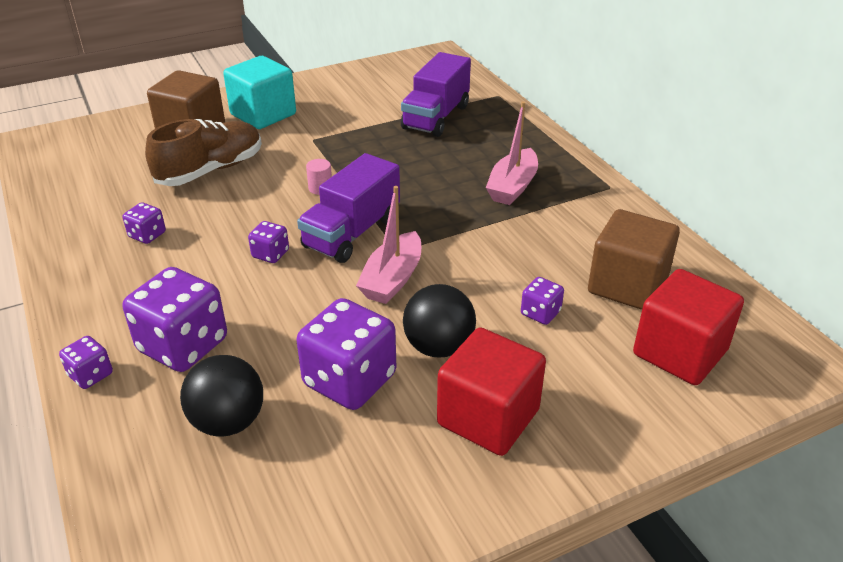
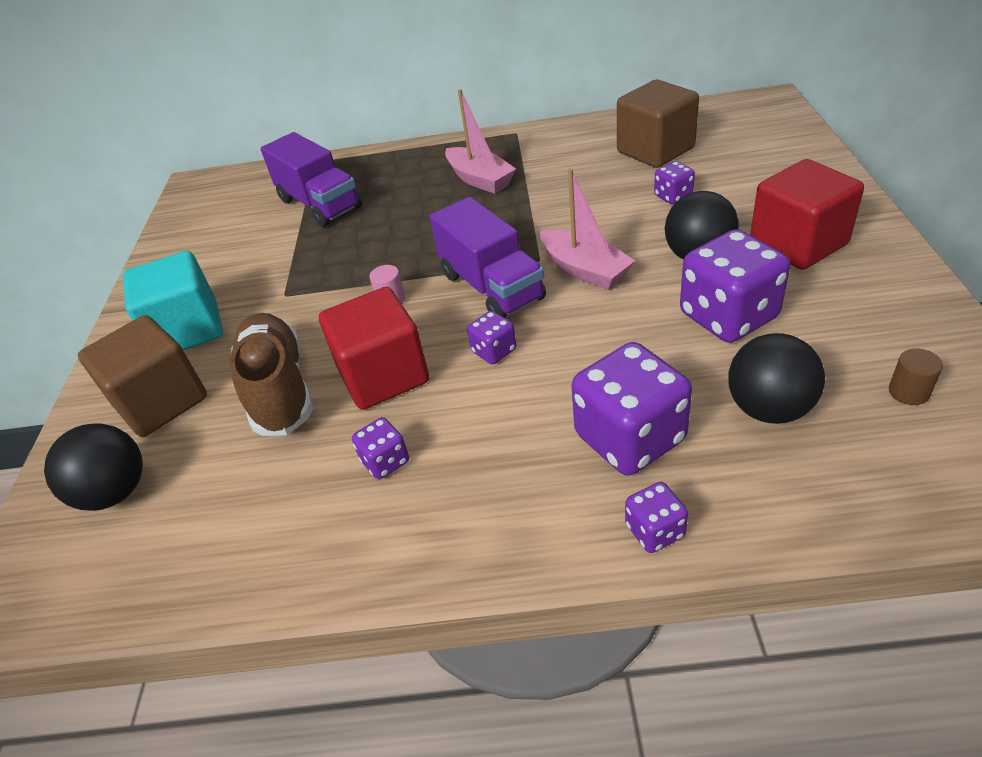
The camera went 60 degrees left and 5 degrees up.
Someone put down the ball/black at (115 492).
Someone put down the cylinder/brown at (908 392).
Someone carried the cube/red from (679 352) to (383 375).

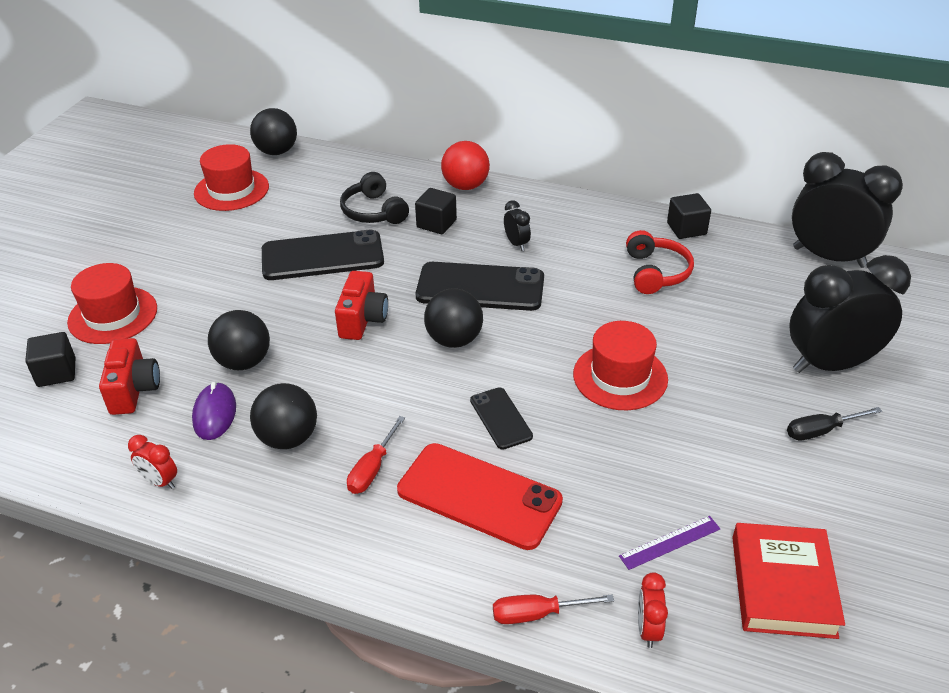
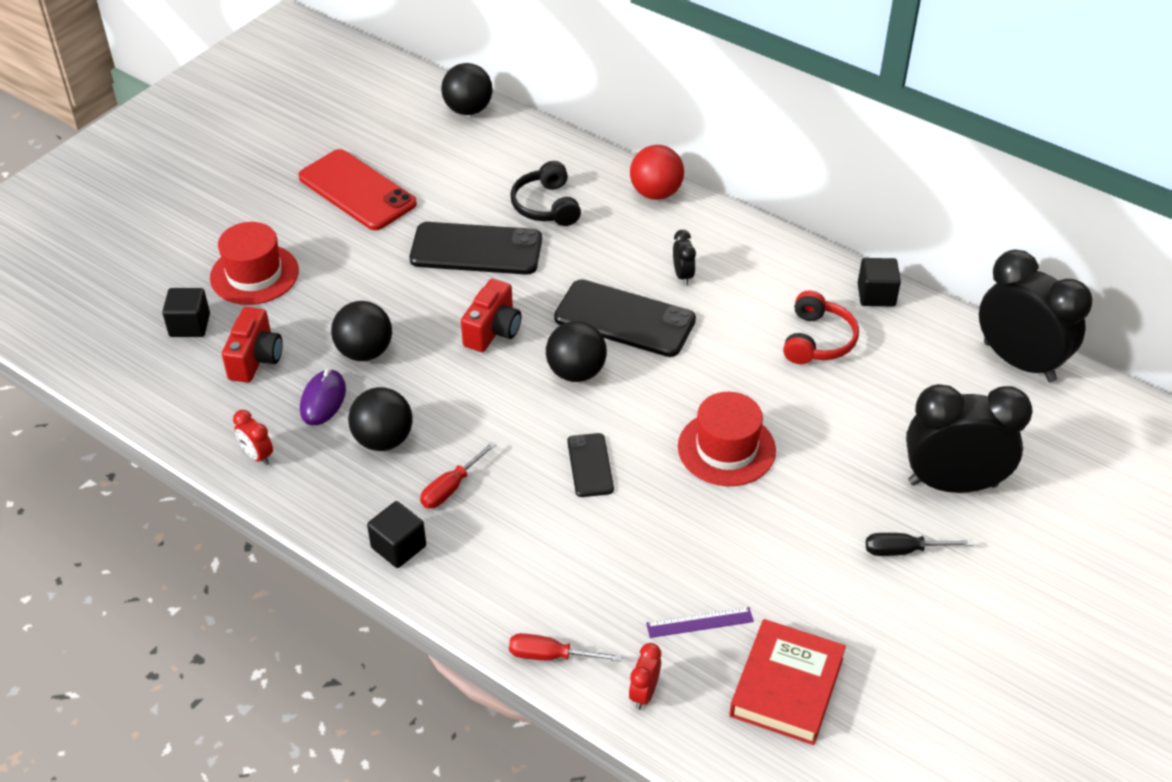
The camera went 15 degrees right and 5 degrees up.
Someone took away the hat/red at (231 190).
Someone carried the phone/red from (479 496) to (357 190).
Someone carried the cube/black from (436 224) to (398 547).

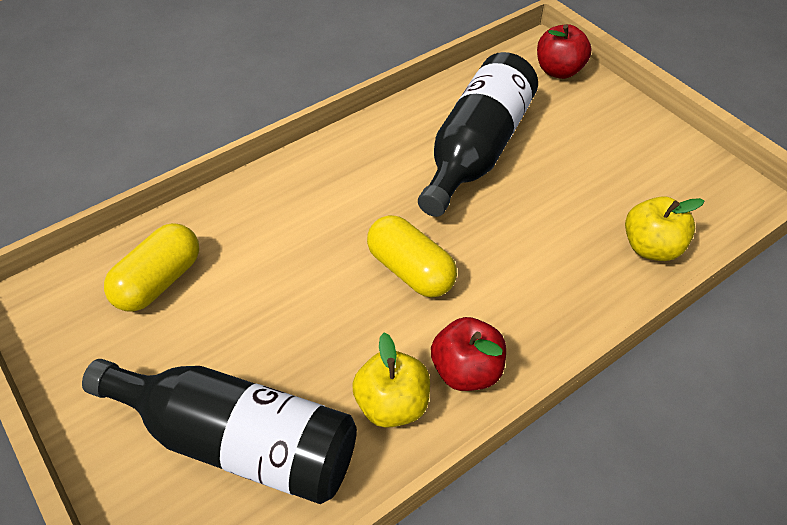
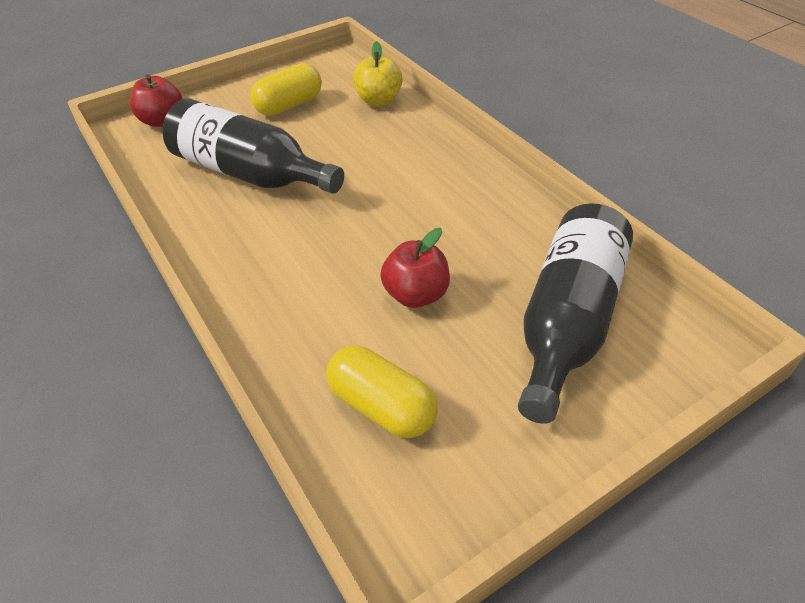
The camera went 85 degrees left and 5 degrees down.
Someone took away the apple/yellow at (392 404).
Someone carried the capsule/yellow from (410 270) to (289 105).
Someone carried the apple/red from (466 370) to (416 295).

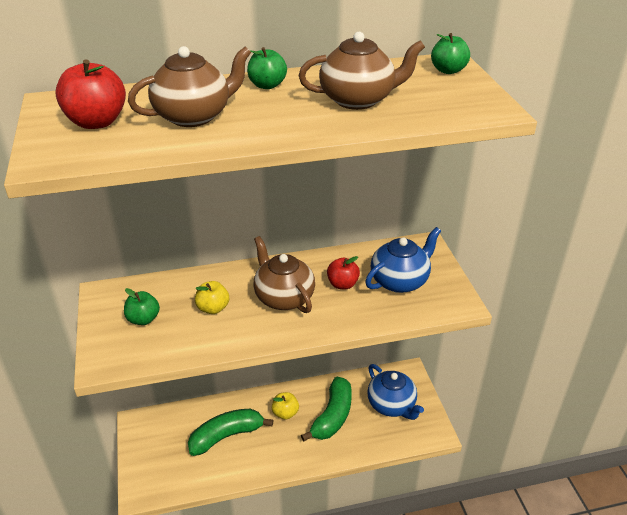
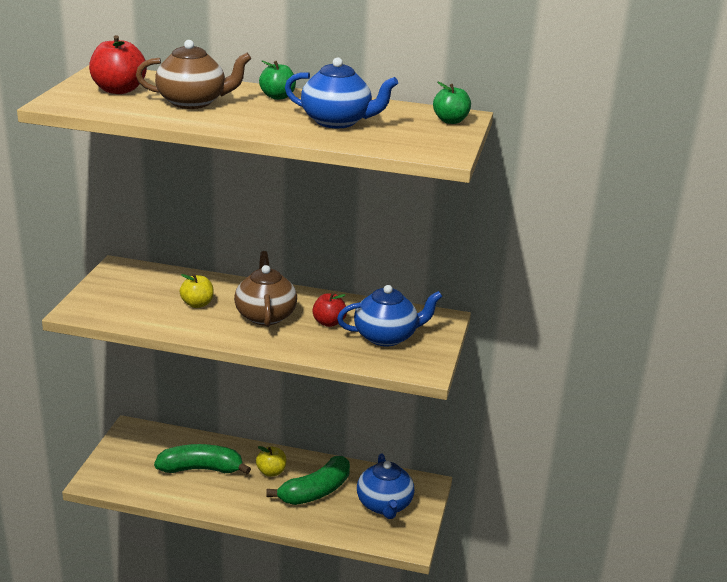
The camera went 25 degrees right and 10 degrees down.
Someone took away the apple/green at (143 319).
Someone repainted the teapot/brown at (358 100), which became the teapot/blue at (337 121).

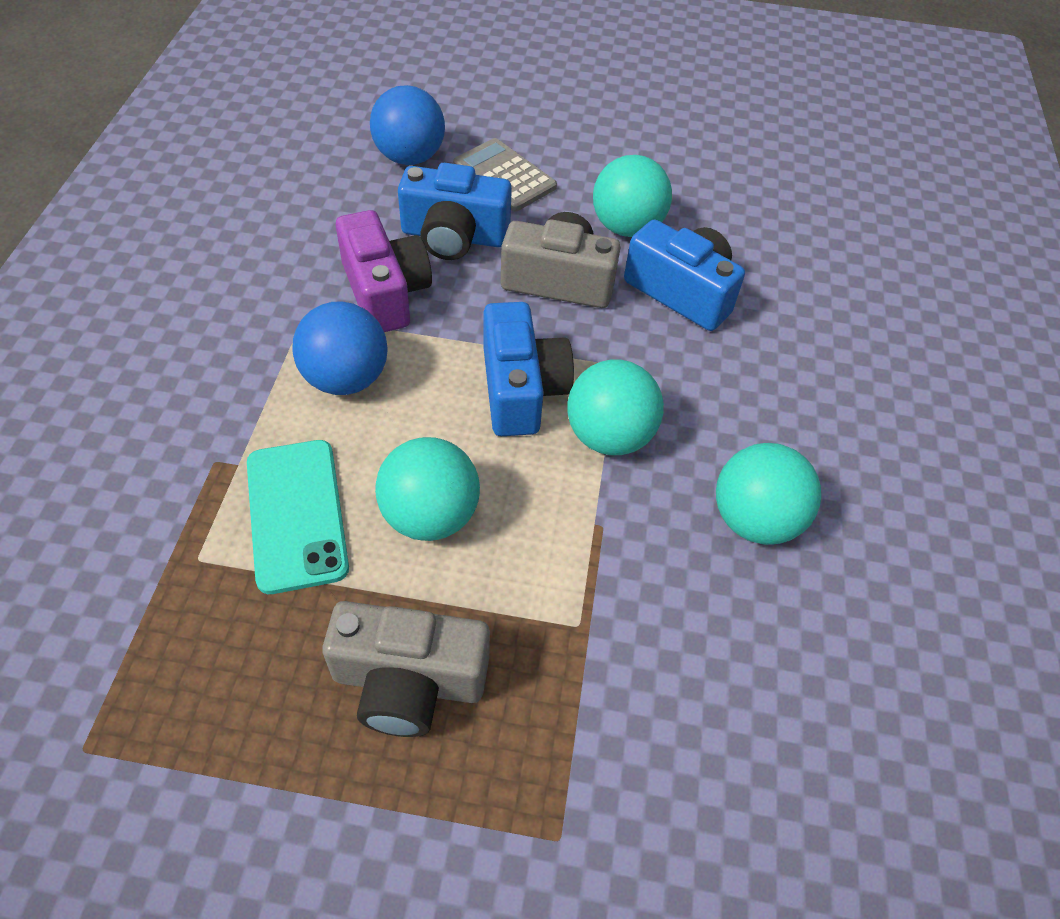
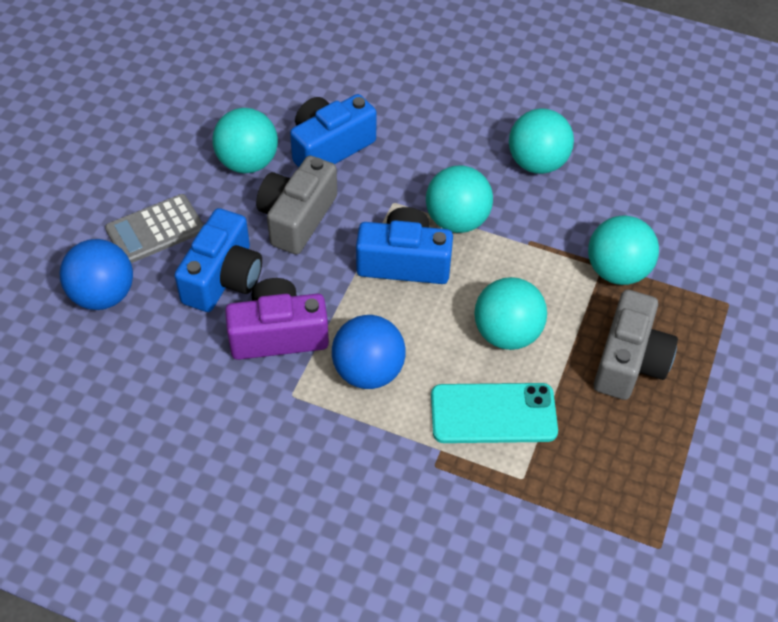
The camera went 75 degrees left and 0 degrees up.
Someone put down the ball/turquoise at (617 271).

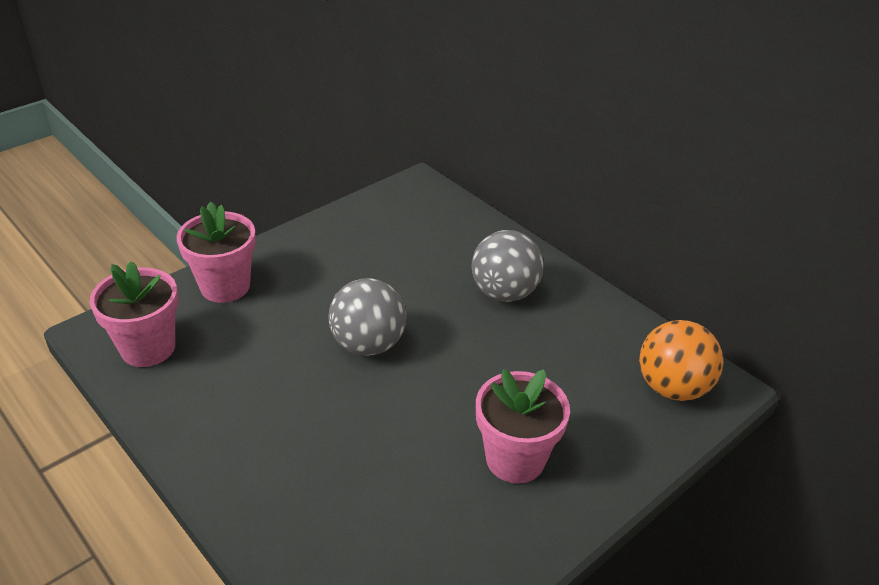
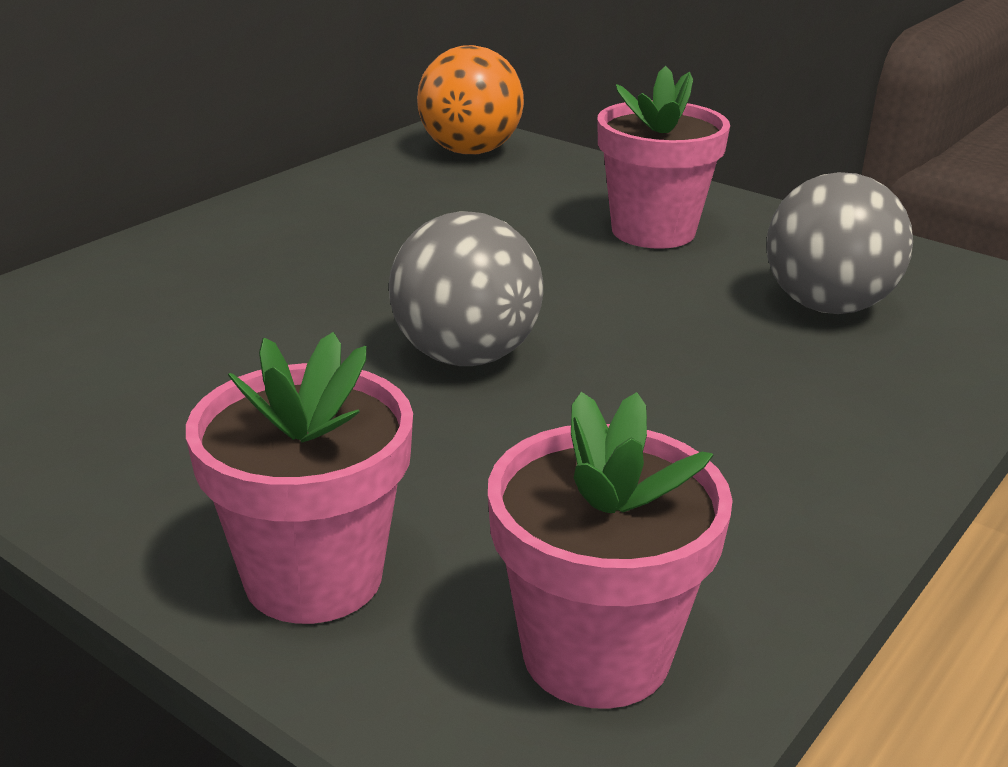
The camera went 100 degrees left and 10 degrees down.
Someone carried the ball/grey from (504 293) to (827 306).

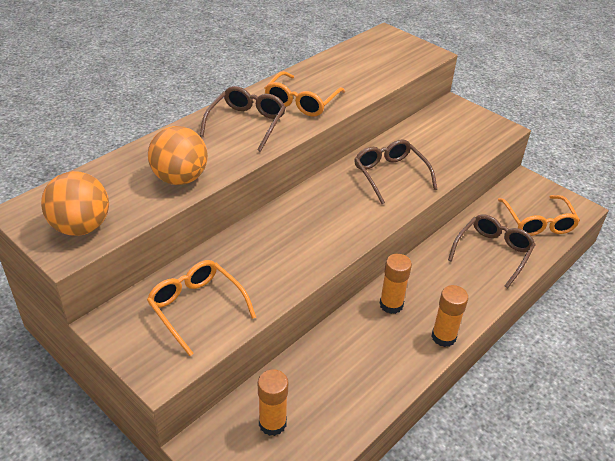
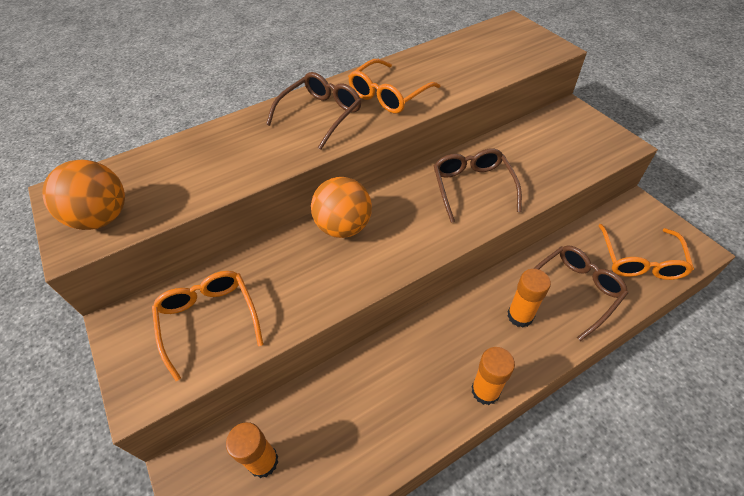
The camera went 20 degrees right and 10 degrees up.
Someone carried the ball/orange from (180 178) to (344 227).
Someone carried the glue stick/orange from (391 305) to (520 316).

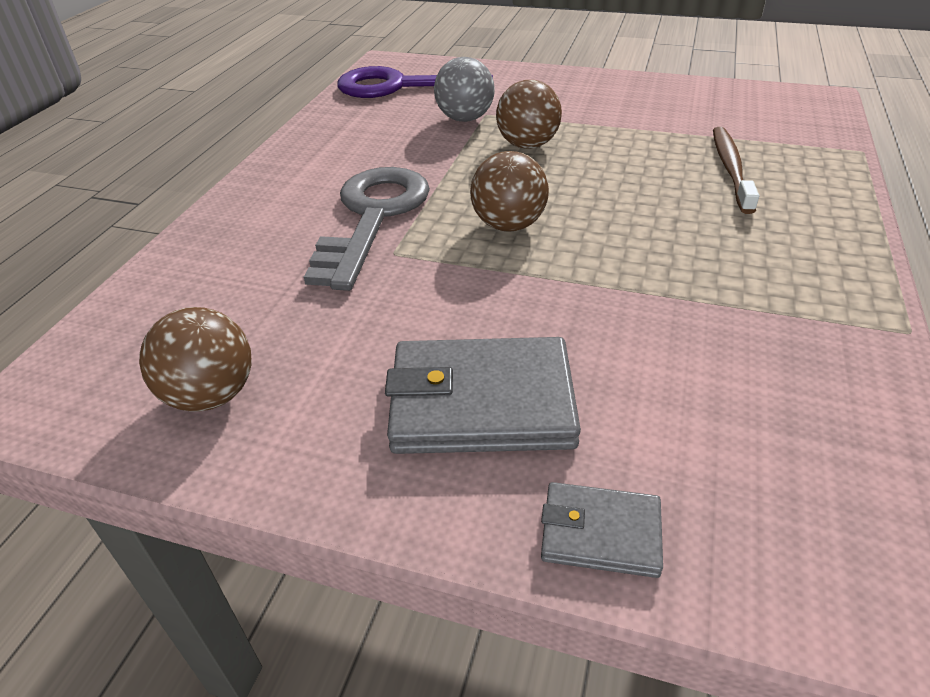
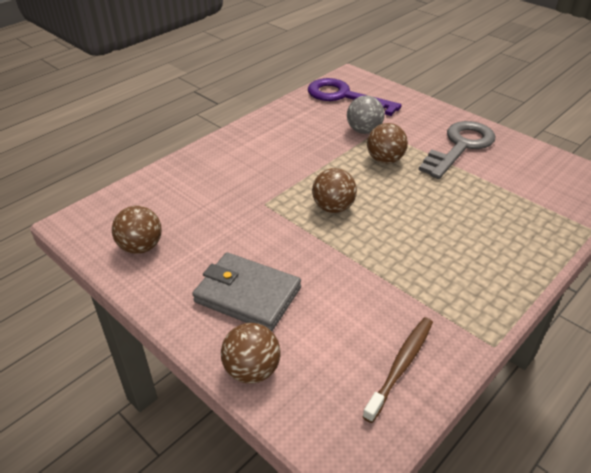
The camera went 25 degrees right and 0 degrees up.
Someone carried the key/grey from (373 217) to (460 146).
Someone carried the toothbrush/brown from (730 169) to (401 366).
Someone swapped the wallet/grey at (600 533) for the ball/brown at (252 370).

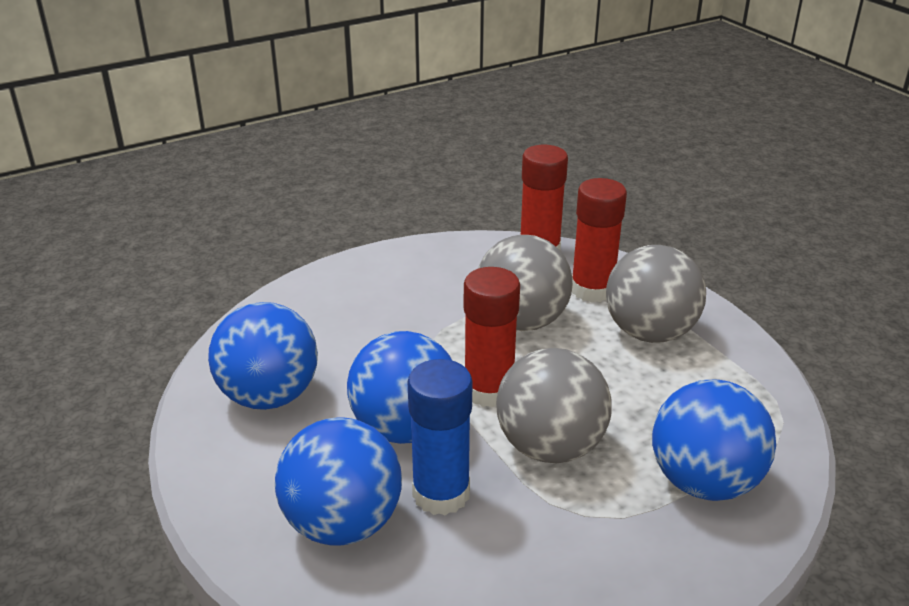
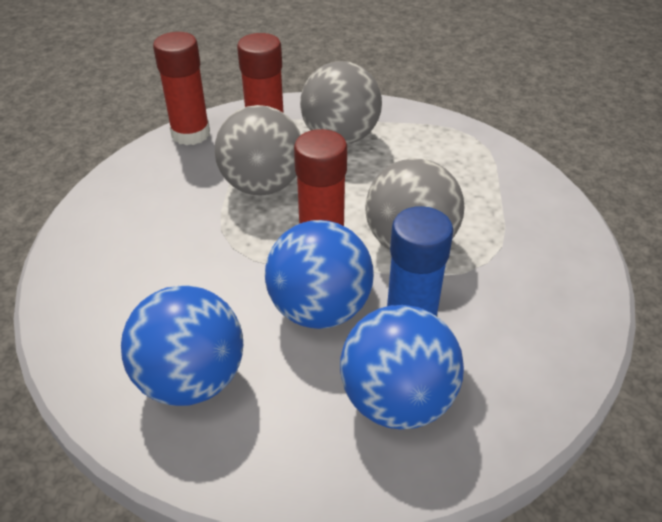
The camera went 55 degrees left and 10 degrees up.
Someone took away the ball/blue at (704 482).

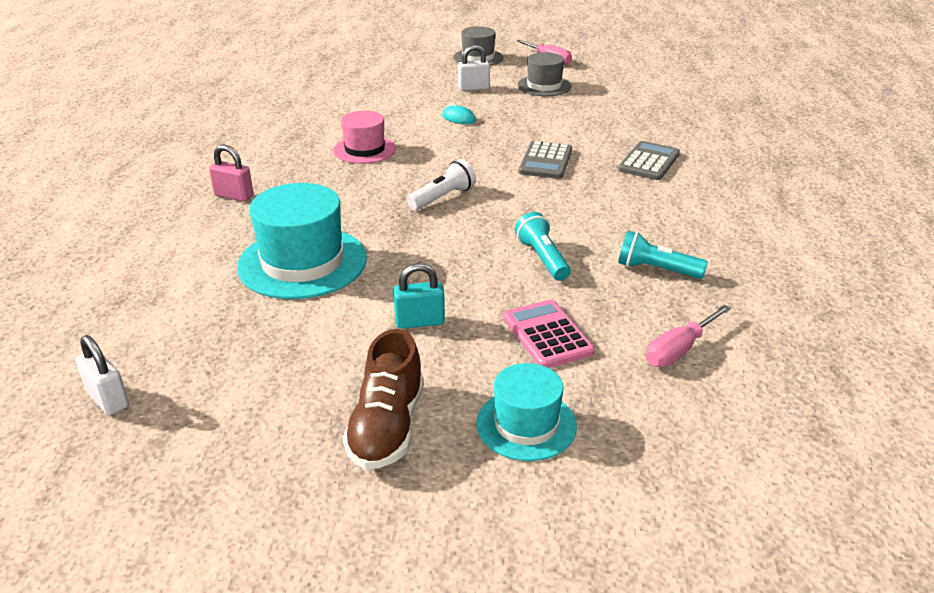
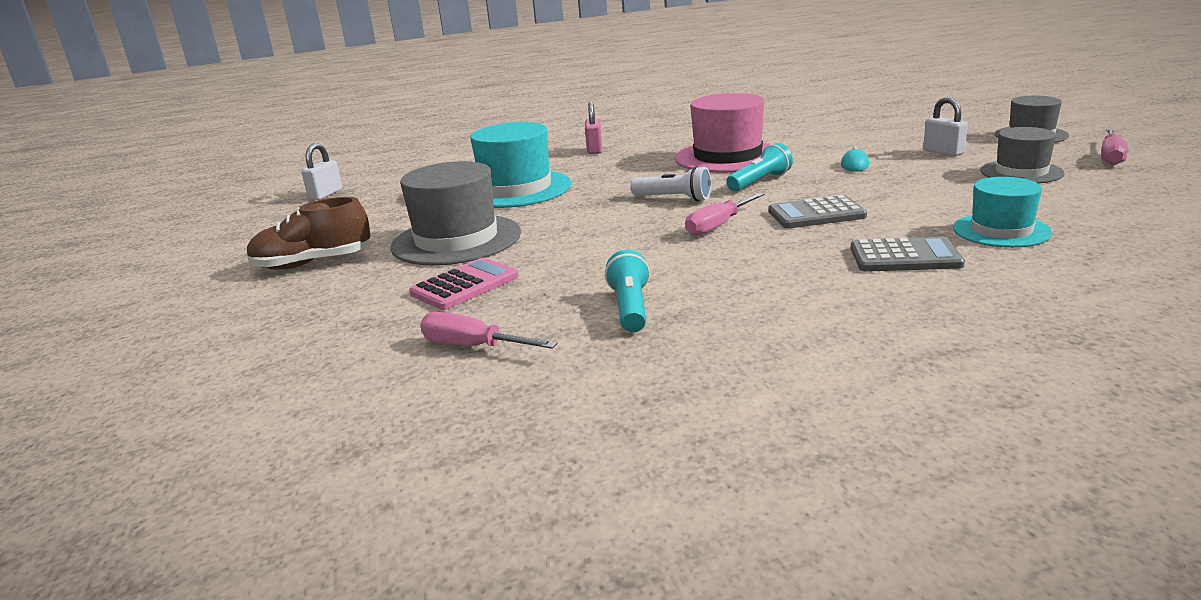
The camera went 70 degrees right and 10 degrees down.
Someone put down the screwdriver/pink at (718 226).
Someone carried the hat/turquoise from (526 424) to (1001 231).
Someone carried the flashlight/turquoise from (542 258) to (759 182).
Someone swapped the padlock/turquoise at (419 322) for the hat/grey at (456 240).
Someone scaled the hat/pink at (364 149) by 1.64.

